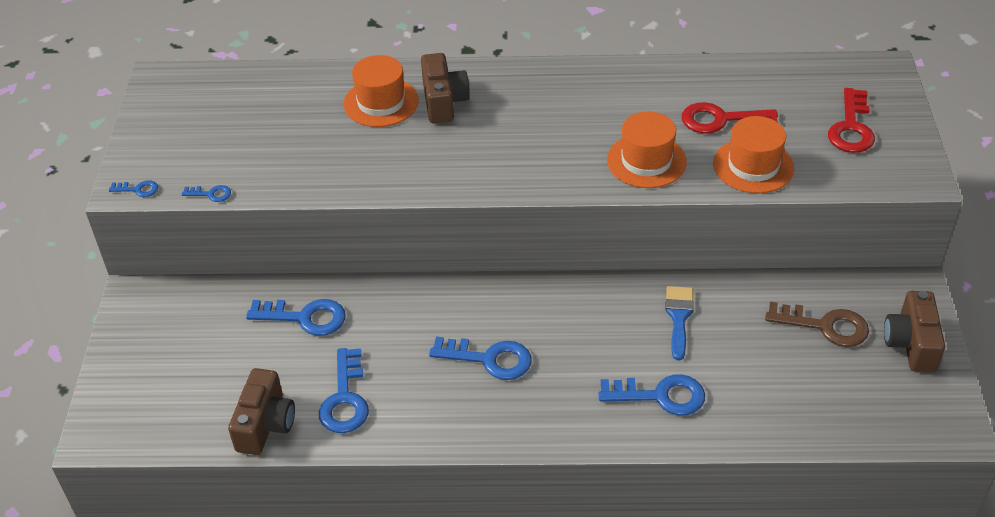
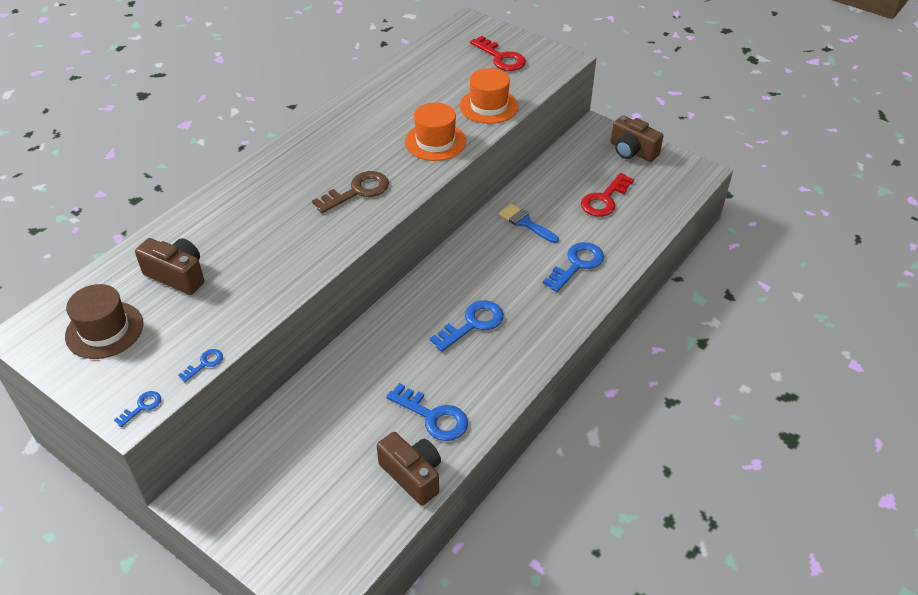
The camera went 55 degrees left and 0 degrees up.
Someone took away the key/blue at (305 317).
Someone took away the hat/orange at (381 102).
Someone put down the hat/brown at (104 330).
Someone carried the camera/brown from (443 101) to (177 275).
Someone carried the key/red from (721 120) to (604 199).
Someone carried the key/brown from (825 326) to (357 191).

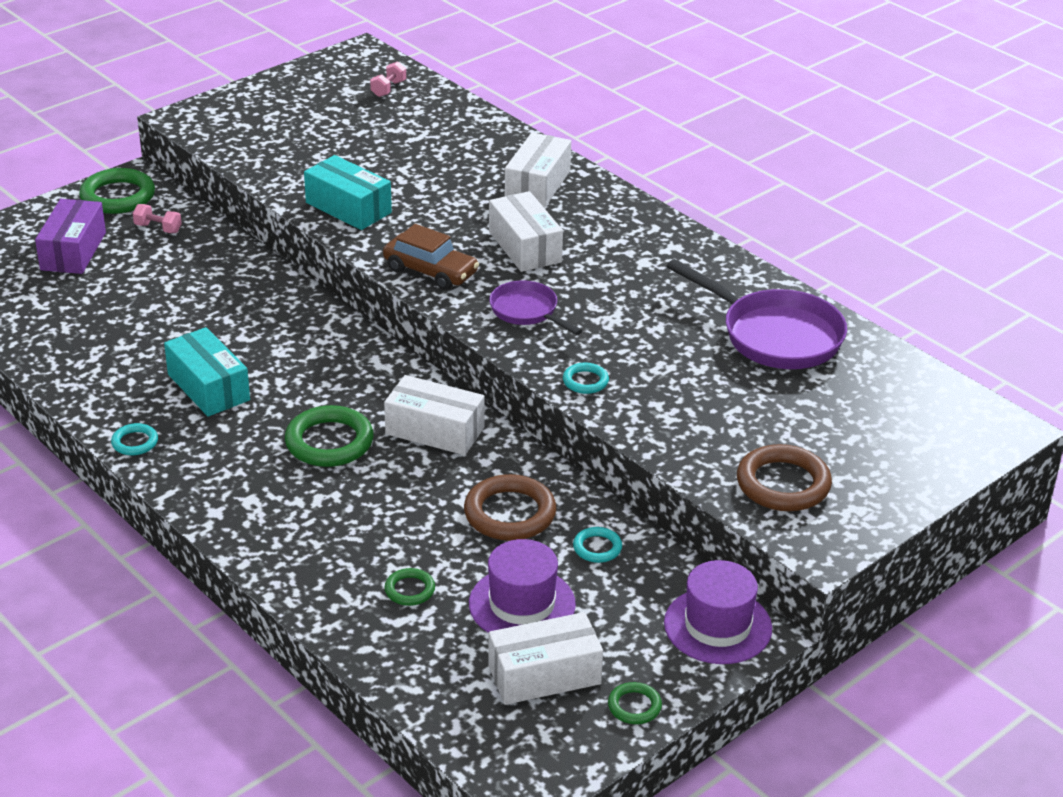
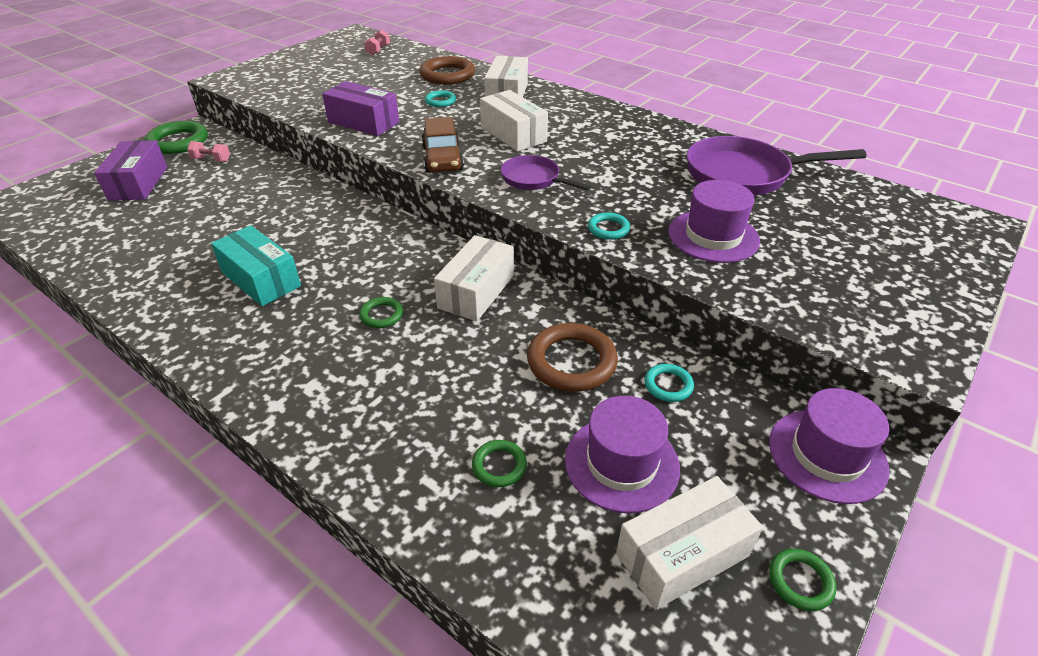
The camera went 10 degrees left and 5 degrees up.
Someone put down the hat/purple at (713 236).
Someone carried the ring/turquoise from (135 442) to (440 101).
Someone carried the ring/brown from (783 484) to (447 75).
Someone repainted the box/turquoise at (348 208), which became the box/purple at (363 122).
Someone rotated the car/brown at (430 271) by 60 degrees clockwise.
Someone rotated the box/white at (435 431) by 75 degrees counterclockwise.
Someone rotated the pan/purple at (775 335) by 150 degrees clockwise.
Someone scaled the ring/green at (329 442) by 0.52.

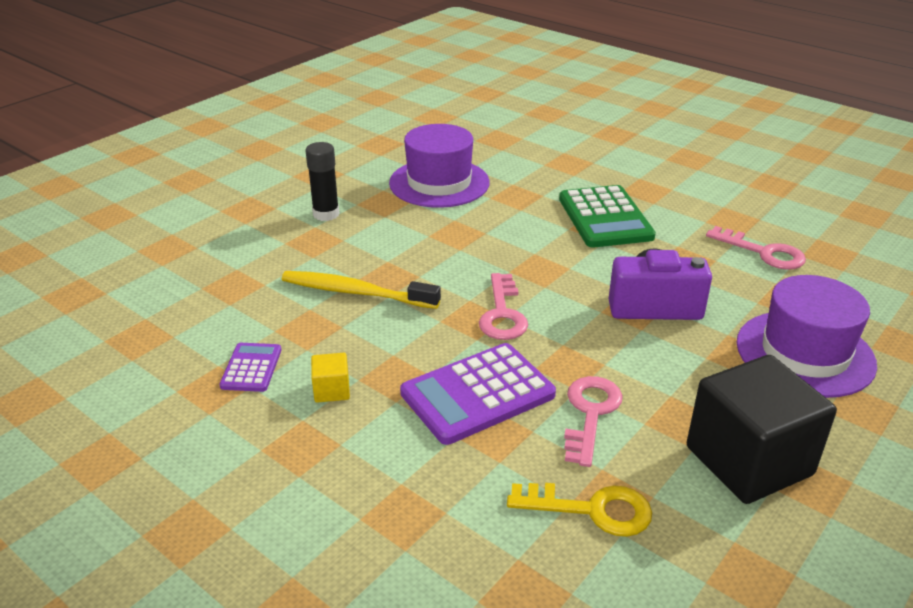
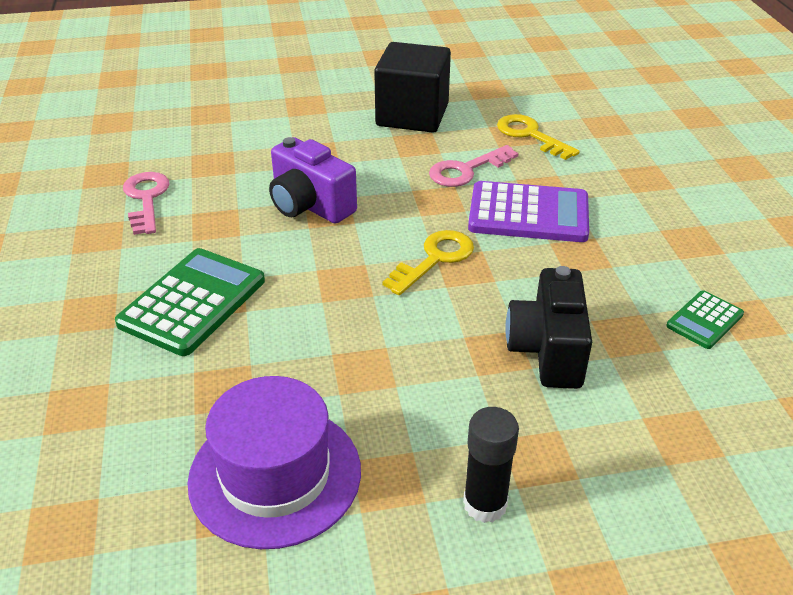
The camera went 140 degrees left and 5 degrees up.
Someone took away the cube/yellow at (332 390).
Someone took away the hat/purple at (805 353).
Someone swapped the toothbrush/yellow at (356 292) for the camera/black at (547 350).
Someone repainted the calculator/purple at (251 368), which became the calculator/green at (704 320).
Someone repainted the key/pink at (502 314), which became the key/yellow at (435 259).

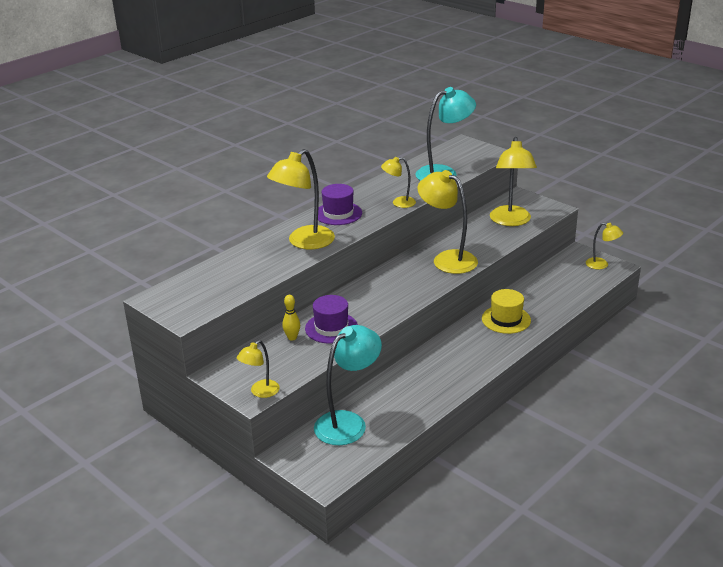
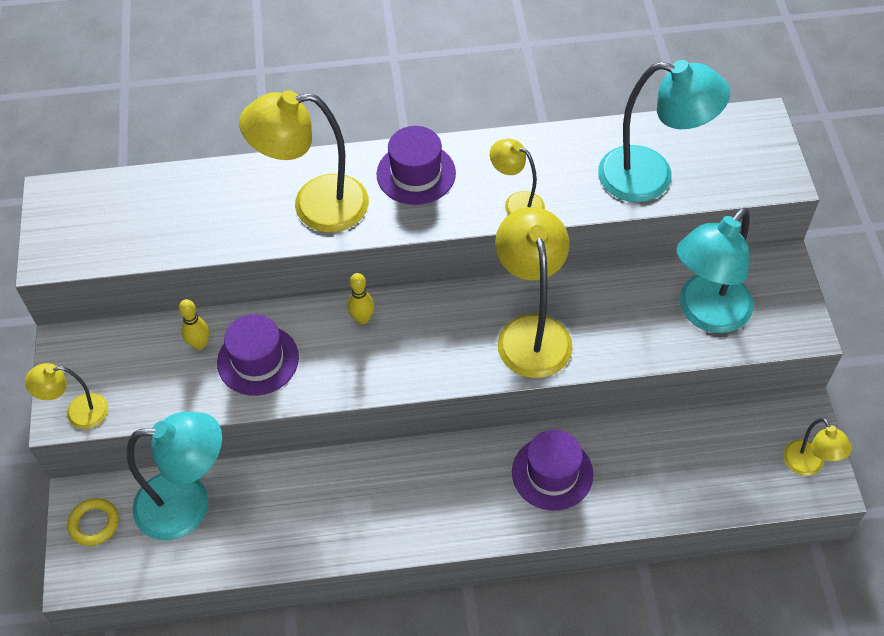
The camera went 40 degrees right and 25 degrees up.
Someone put down the ring/yellow at (94 524).
Someone put down the bowling pin/yellow at (362 318).
Someone repainted the hat/yellow at (506 319), which became the hat/purple at (552 473).
Someone repainted the lamp/yellow at (511 221), which became the lamp/turquoise at (706 313).

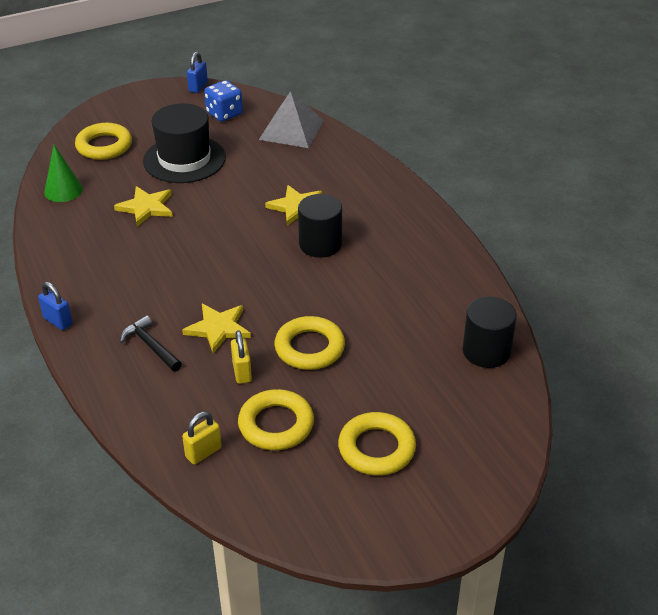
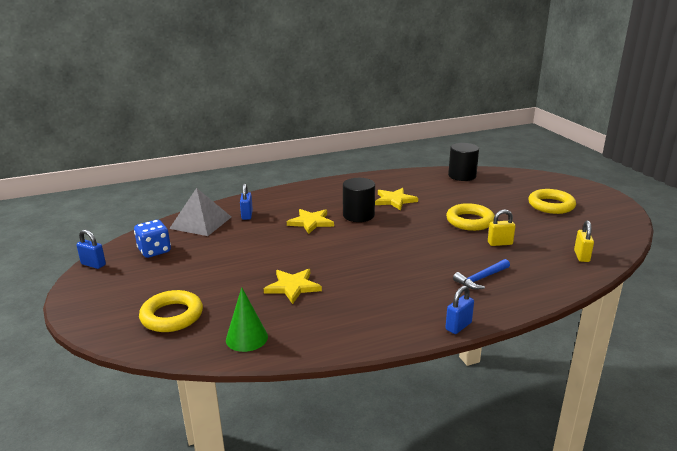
The camera went 85 degrees left and 15 degrees down.
Someone took away the hat/black at (184 159).
Someone took away the ring/yellow at (276 424).
Someone put down the padlock/blue at (247 215).
Someone carried the star/yellow from (218 328) to (394 200).
Someone repainted the hammer/black at (151 346), which became the hammer/blue at (481 278).
Someone rotated the padlock/yellow at (203 452) by 45 degrees clockwise.

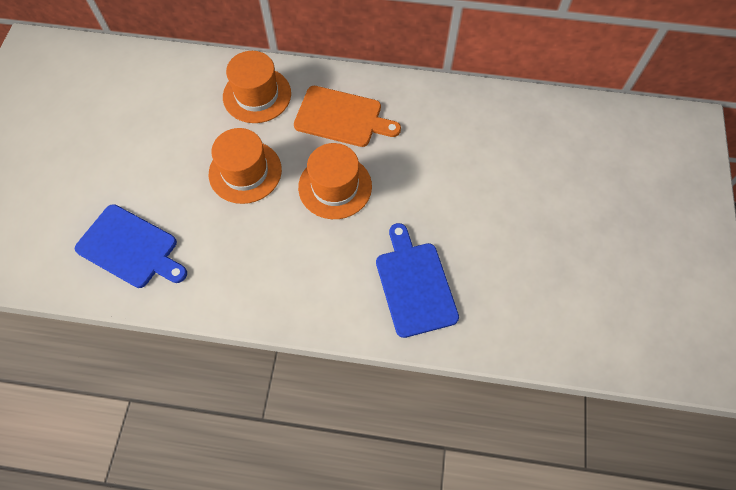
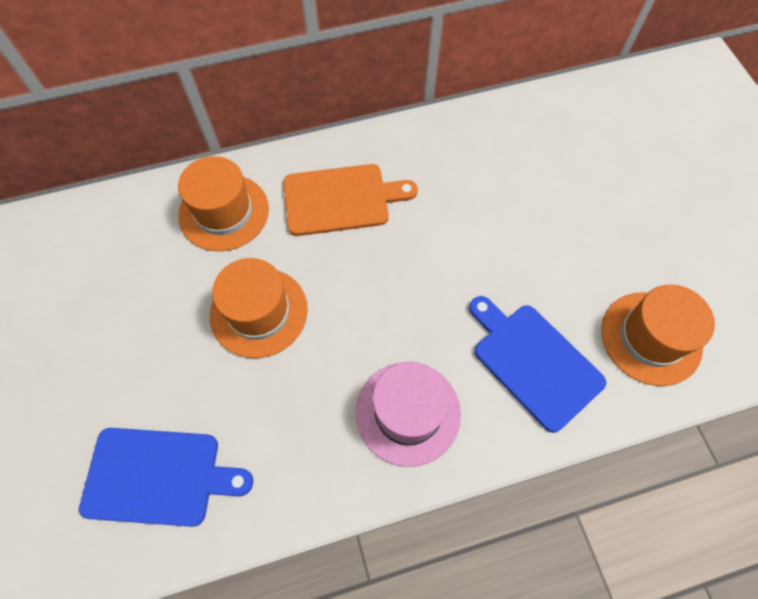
The camera went 25 degrees left and 0 degrees up.
Someone put down the hat/pink at (408 412).
Someone carried the hat/orange from (335 186) to (651 338).

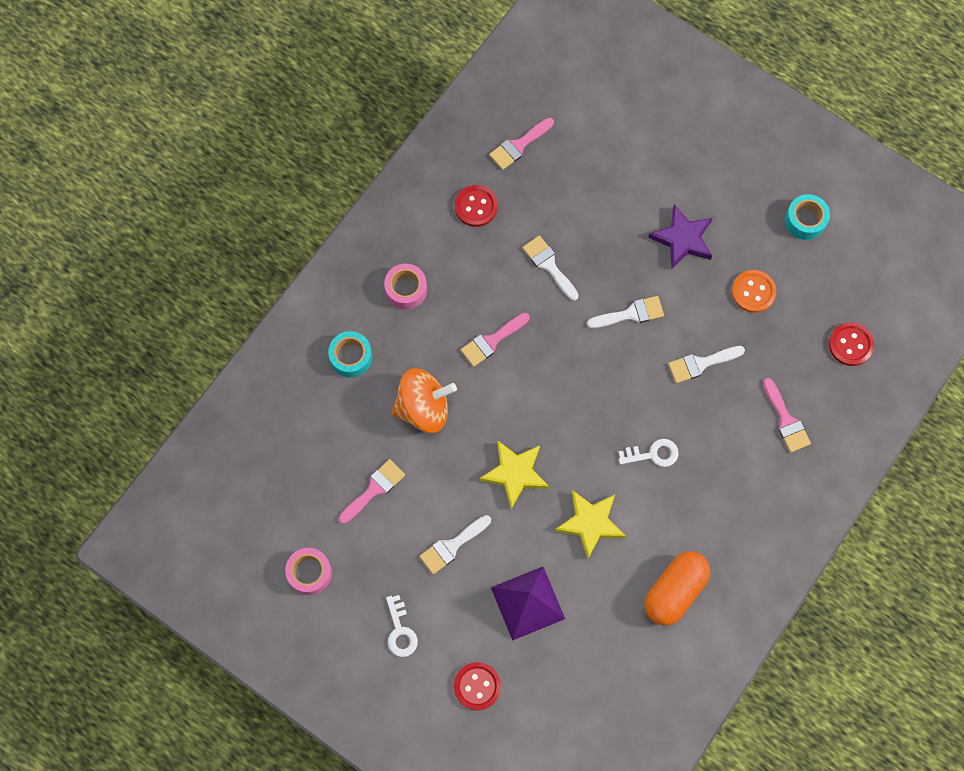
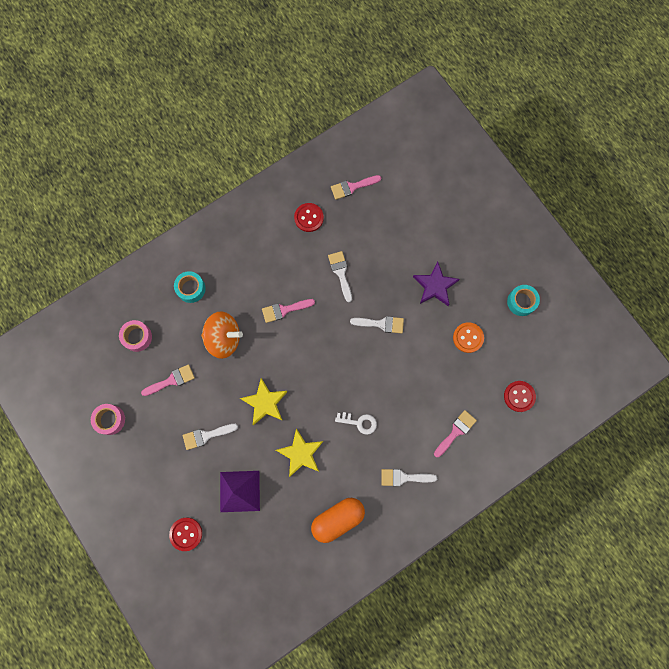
The camera went 20 degrees right and 5 degrees up.
Someone took away the key/white at (400 631).
Someone carried the tape/pink from (406 289) to (137 337).
Someone carried the brush/white from (701 364) to (404 477).
Someone rotated the brush/pink at (786 420) by 135 degrees counterclockwise.

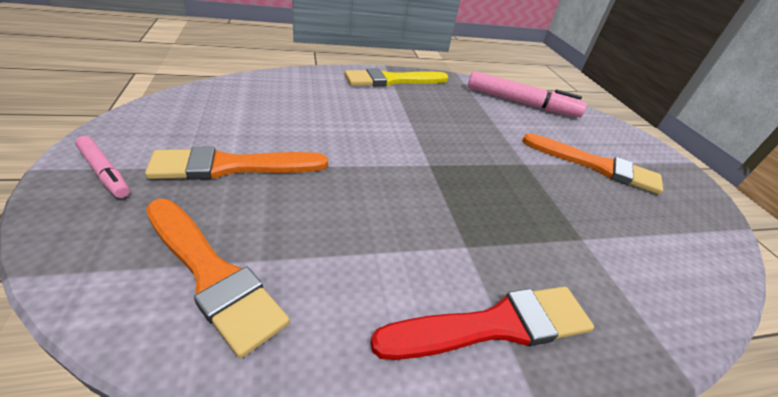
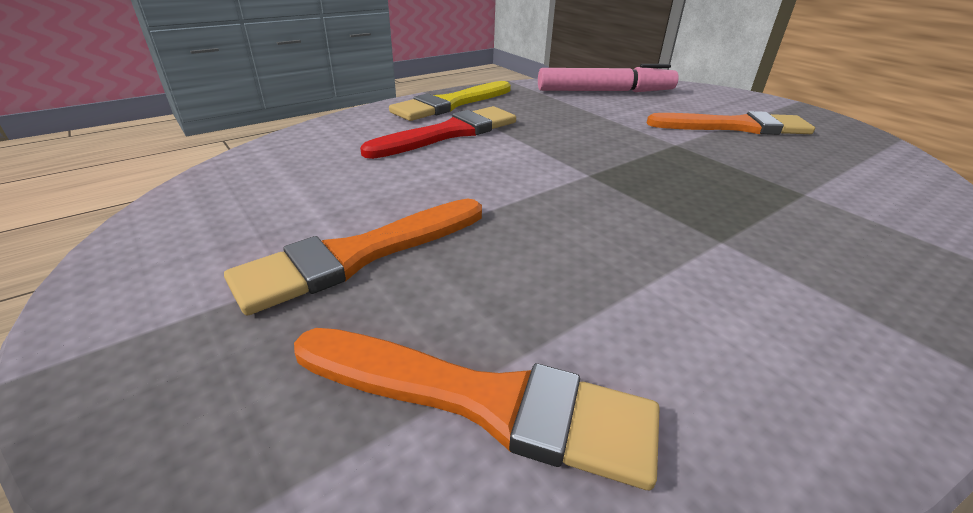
The camera went 20 degrees left and 5 degrees down.
Someone took away the marker/pink at (104 172).
Someone carried the brush/red from (493 326) to (449 133).

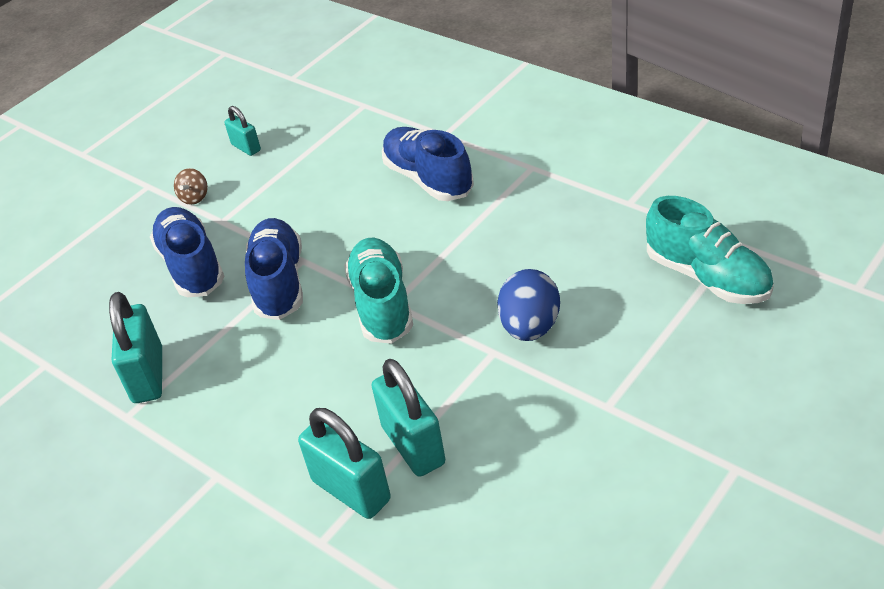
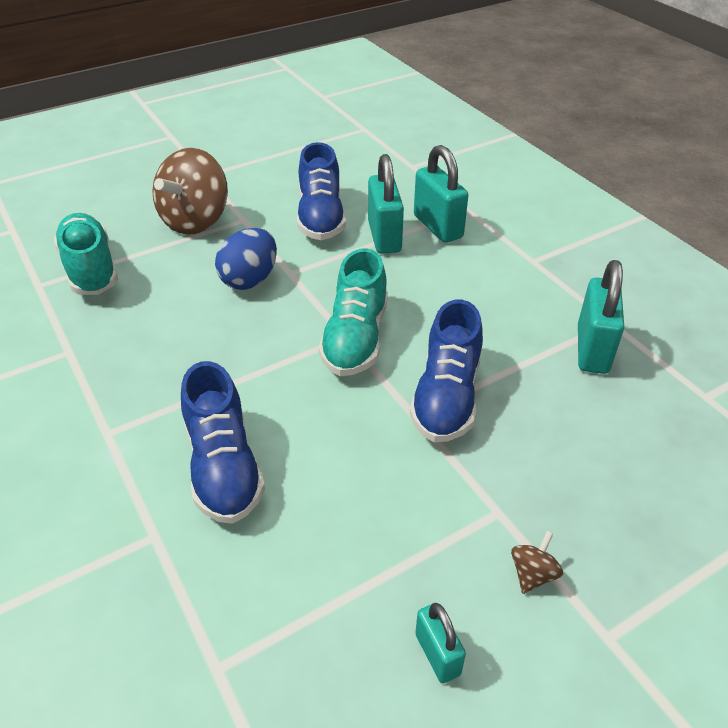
The camera went 165 degrees left and 0 degrees up.
Someone put down the spinning top/brown at (195 221).
Someone carried the shoe/blue from (192 266) to (321 217).

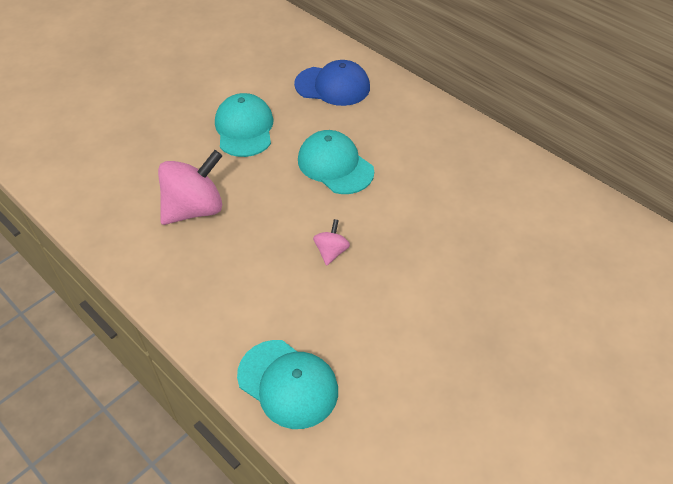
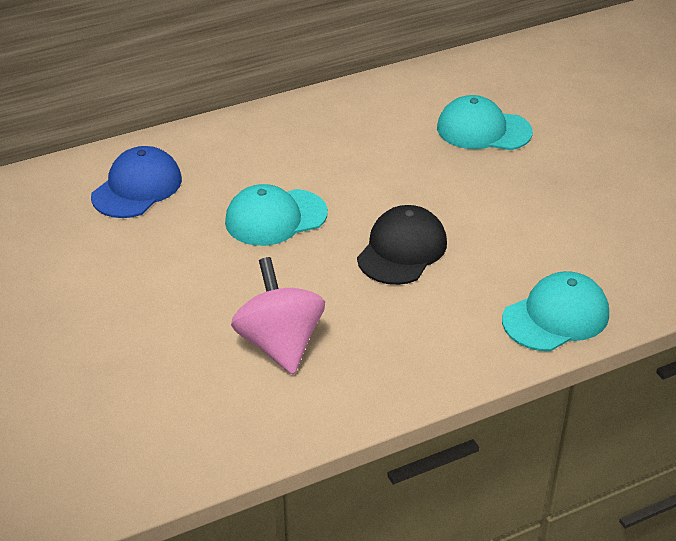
The camera went 70 degrees left and 10 degrees down.
Someone carried the cap/turquoise from (244 128) to (483 130).
Someone swapped the spinning top/pink at (331 252) for the cap/black at (402 250).

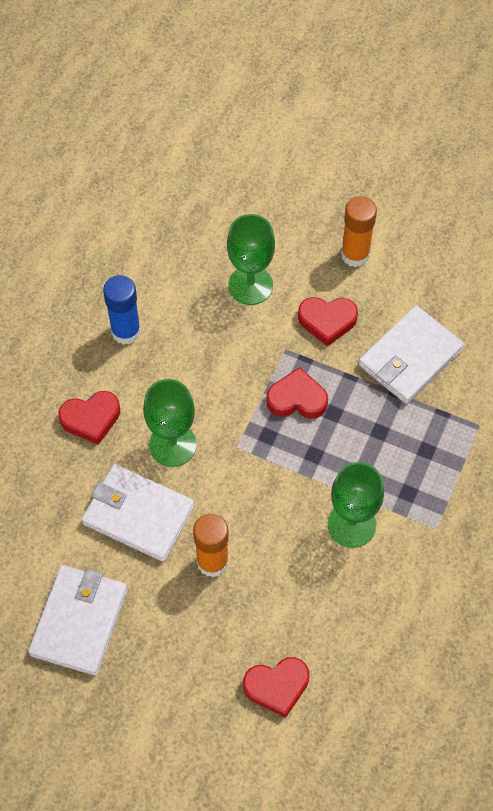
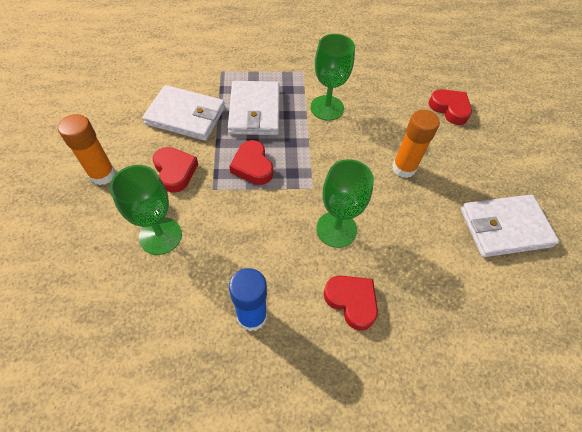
The camera went 120 degrees left and 5 degrees down.
Someone carried the wallet/white from (138 515) to (255 111).

